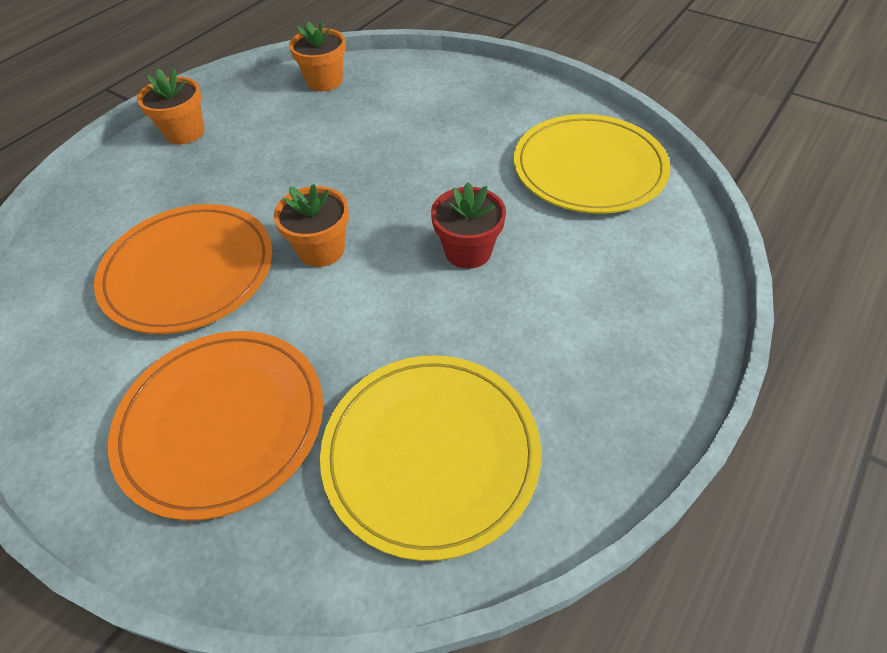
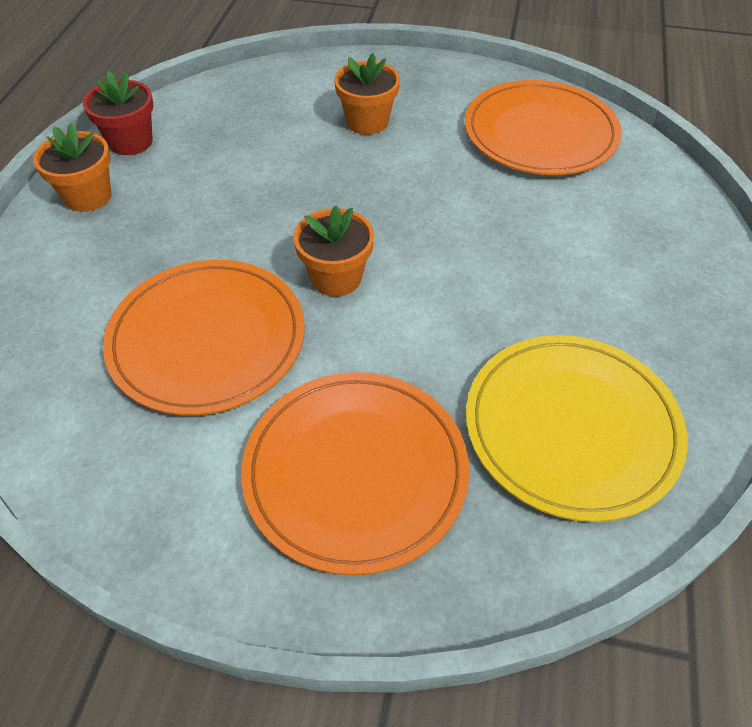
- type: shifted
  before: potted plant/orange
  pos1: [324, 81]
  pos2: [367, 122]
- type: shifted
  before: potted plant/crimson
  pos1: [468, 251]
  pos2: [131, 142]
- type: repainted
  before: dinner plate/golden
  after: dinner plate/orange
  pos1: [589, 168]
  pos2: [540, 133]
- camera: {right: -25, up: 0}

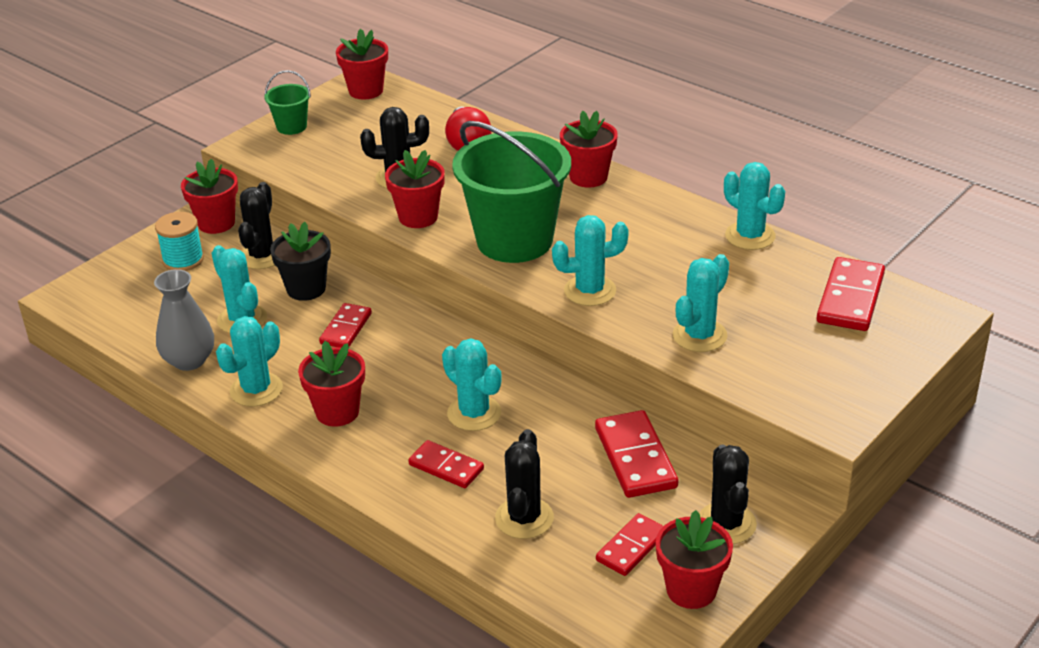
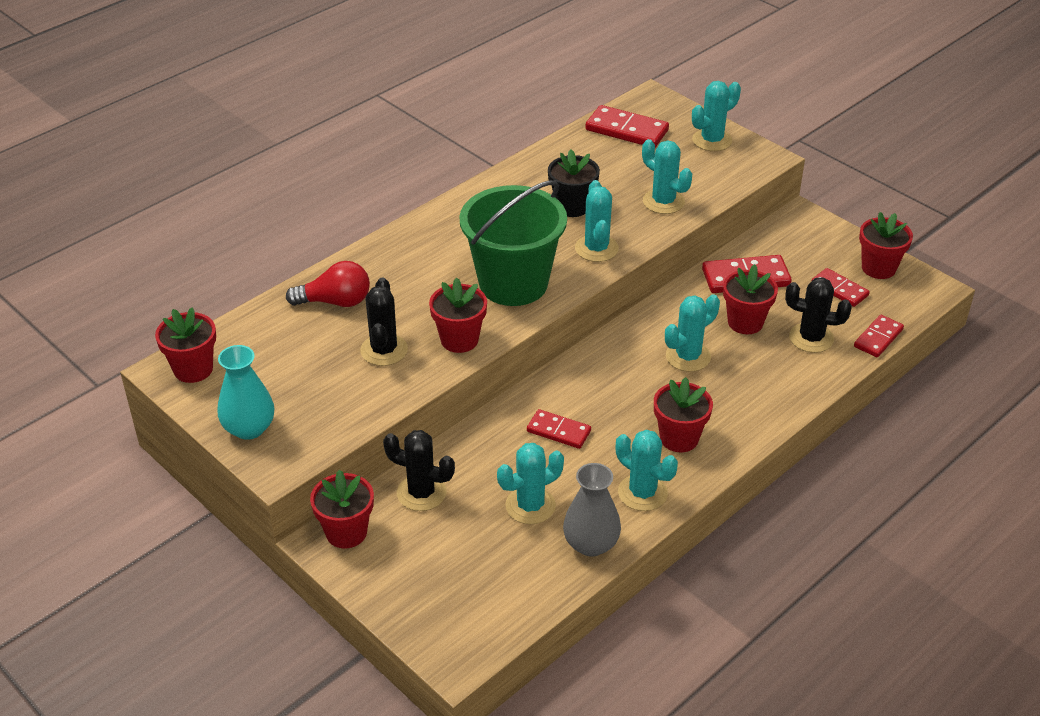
- type: gone
  before: spool/aqua
  pos1: [183, 260]
- type: gone
  before: saguaro cactus/ebony
  pos1: [726, 523]
- type: shifted
  before: potted plant/ebony
  pos1: [306, 289]
  pos2: [572, 206]
- type: shifted
  before: domino piece/crimson
  pos1: [446, 467]
  pos2: [878, 338]
- type: shifted
  before: potted plant/crimson
  pos1: [588, 177]
  pos2: [745, 322]
- type: shifted
  before: saguaro cactus/aqua
  pos1: [750, 236]
  pos2: [712, 140]
- type: swapped
  before: pail/green
  after: flower vase/aqua
  pos1: [291, 127]
  pos2: [249, 428]
- camera: {right: -85, up: 5}

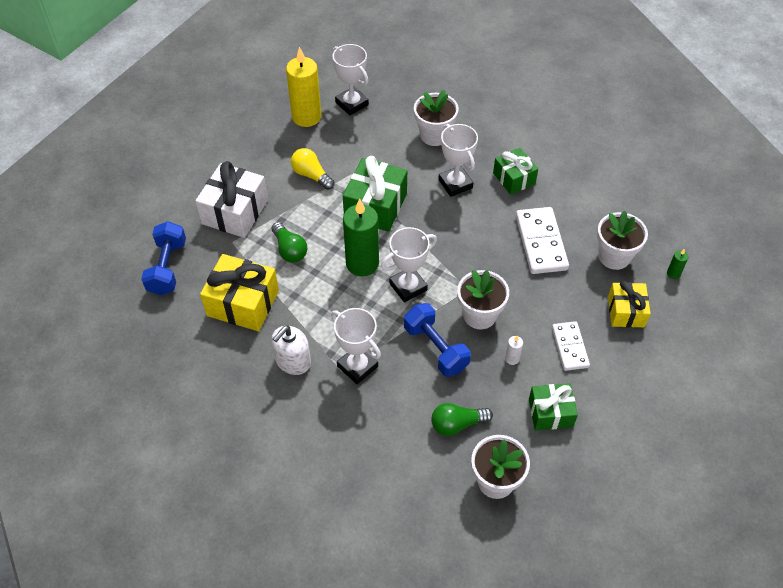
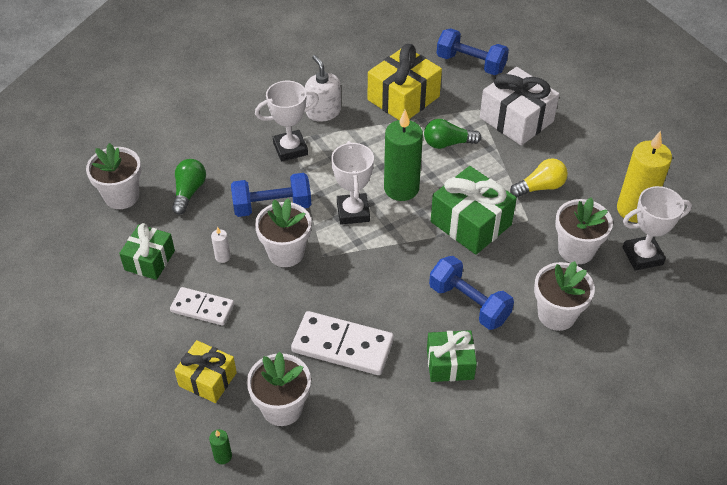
- type: new
  after: potted plant/snow-white
  pos2: [576, 250]
- type: swapped
  before: award cup/snow-white
  after: hand weight/cobalt
  pos1: [455, 184]
  pos2: [469, 303]
- camera: {right: 115, up: -5}

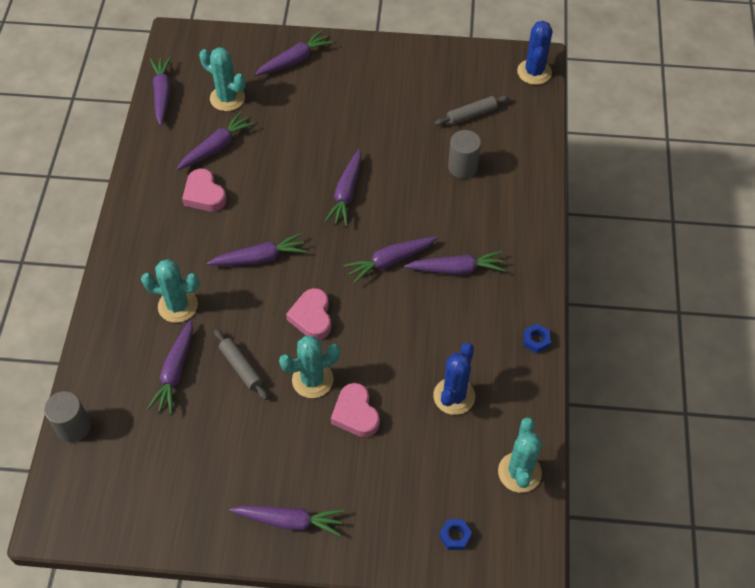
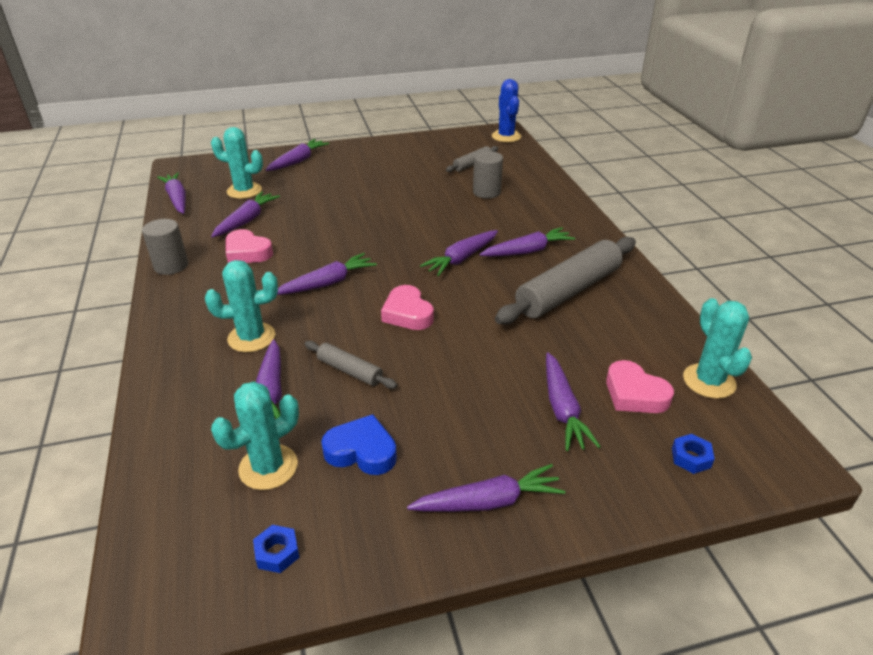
- type: gone
  before: saguaro cactus/cobalt
  pos1: [454, 396]
- type: new
  after: heart/cobalt
  pos2: [361, 451]
- type: new
  after: rolling pin/grey
  pos2: [568, 291]
- type: shifted
  before: cylinder shape/grey
  pos1: [73, 427]
  pos2: [171, 266]
- type: shifted
  before: saguaro cactus/aqua
  pos1: [312, 380]
  pos2: [268, 467]
- type: shifted
  before: carrot/violet
  pos1: [346, 193]
  pos2: [562, 409]
- type: shifted
  before: heart/pink
  pos1: [355, 414]
  pos2: [634, 394]
- type: shifted
  before: nut/cobalt
  pos1: [536, 340]
  pos2: [277, 553]
- camera: {right: -20, up: -20}

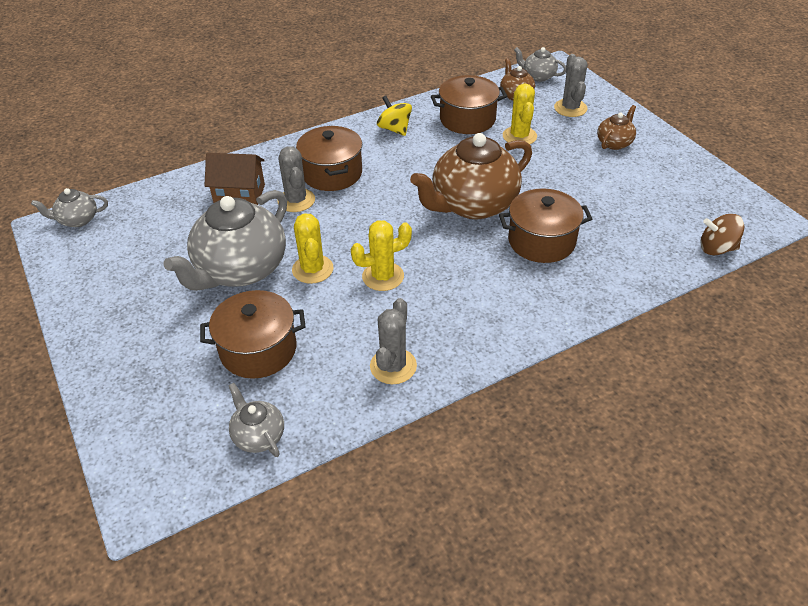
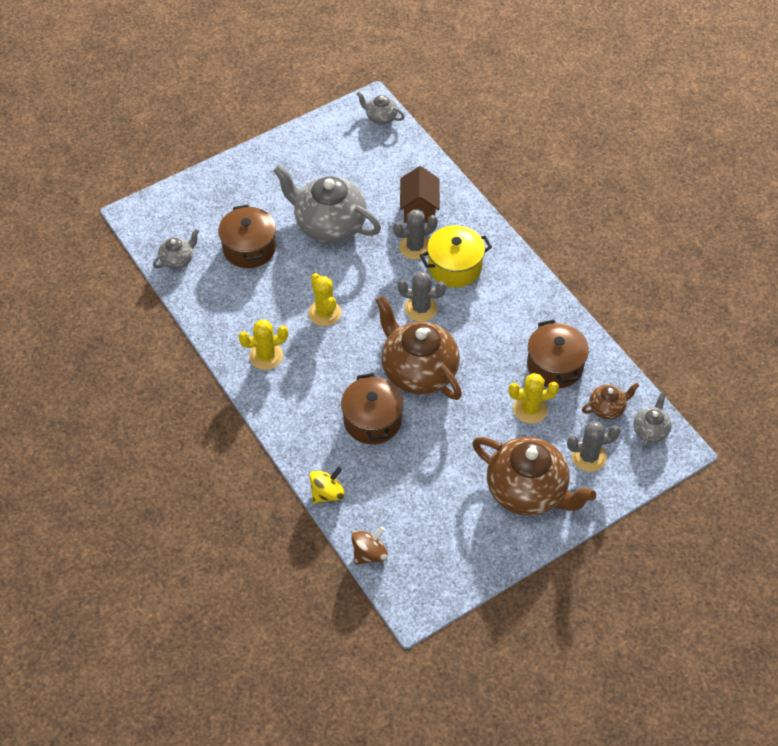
- type: shifted
  before: saguaro cactus/golden
  pos1: [312, 269]
  pos2: [266, 356]
- type: shifted
  before: saguaro cactus/grey
  pos1: [393, 366]
  pos2: [421, 308]
- type: shifted
  before: toy top/golden
  pos1: [394, 129]
  pos2: [327, 493]
- type: repainted
  before: pot/russet
  after: pot/golden
  pos1: [332, 173]
  pos2: [454, 267]
- type: rotated
  before: tea pot/grey
  pos1: [77, 220]
  pos2: [380, 117]
  turn: -45
- type: rotated
  before: toy top/russet
  pos1: [716, 248]
  pos2: [369, 553]
  turn: 45
- type: scaled
  before: tea pot/russet
  pos1: [614, 143]
  pos2: [528, 491]
  scale: 2.13
- camera: {right: 85, up: 10}

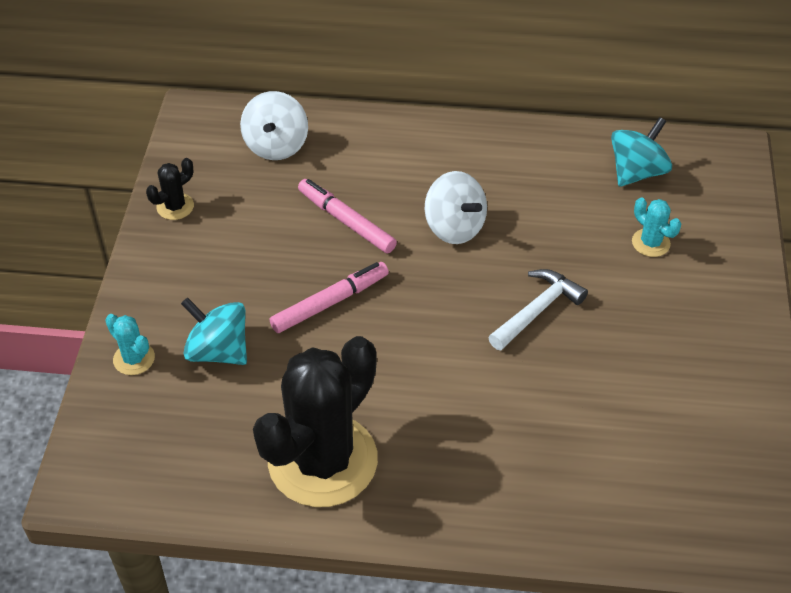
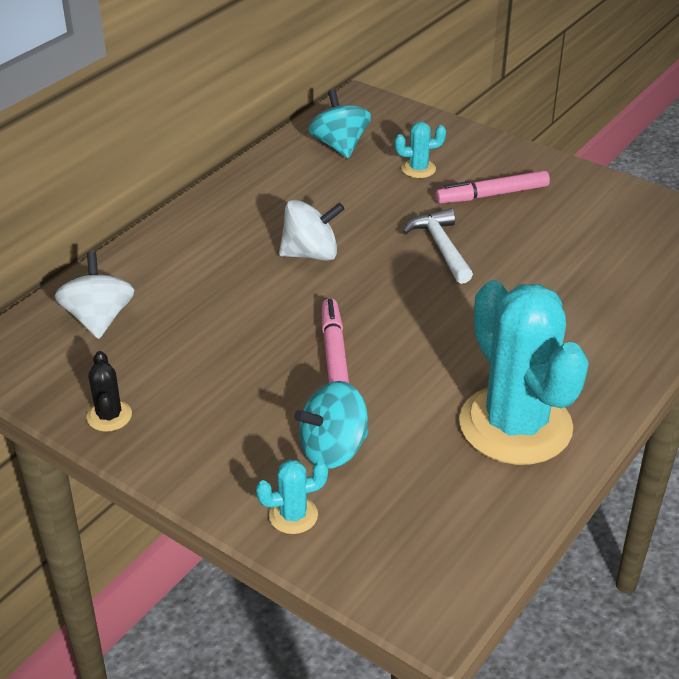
- type: shifted
  before: marker pen/pink
  pos1: [346, 221]
  pos2: [492, 195]
- type: repainted
  before: saguaro cactus/ebony
  after: saguaro cactus/aqua
  pos1: [323, 460]
  pos2: [515, 425]
- type: rotated
  before: toy top/snow-white
  pos1: [276, 145]
  pos2: [99, 319]
  turn: -135
- camera: {right: -60, up: -10}

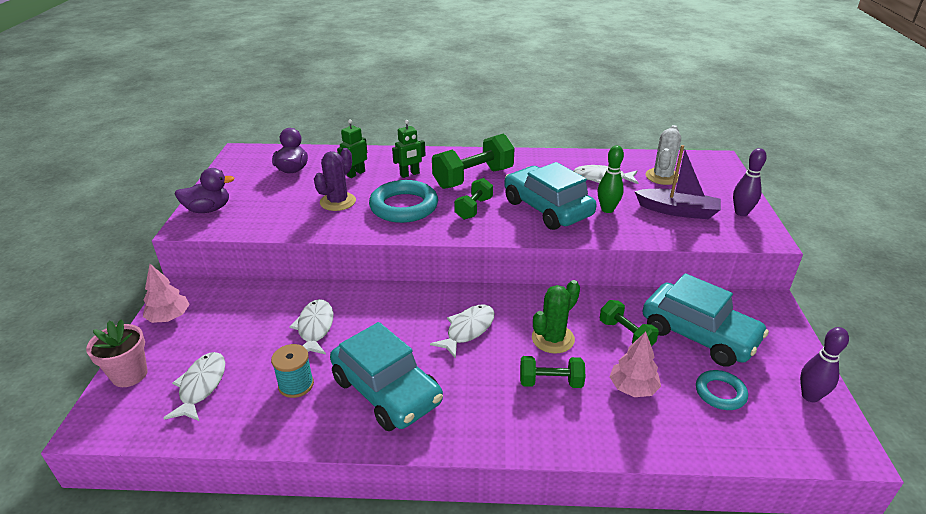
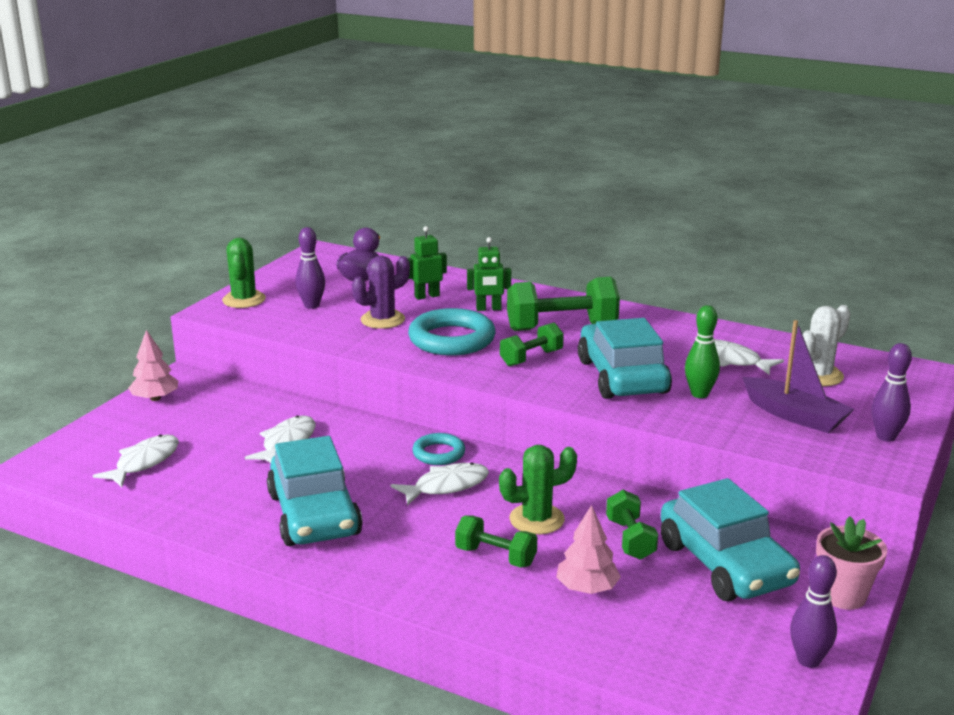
- type: gone
  before: spool/aqua
  pos1: [296, 385]
- type: new
  after: skittle/violet
  pos2: [311, 305]
- type: shifted
  before: potted plant/pink
  pos1: [129, 375]
  pos2: [843, 595]
- type: shifted
  before: torus/aqua
  pos1: [720, 393]
  pos2: [438, 453]
- type: swapped
  before: duck/violet
  after: saguaro cactus/green
  pos1: [208, 209]
  pos2: [244, 300]
- camera: {right: 25, up: -10}

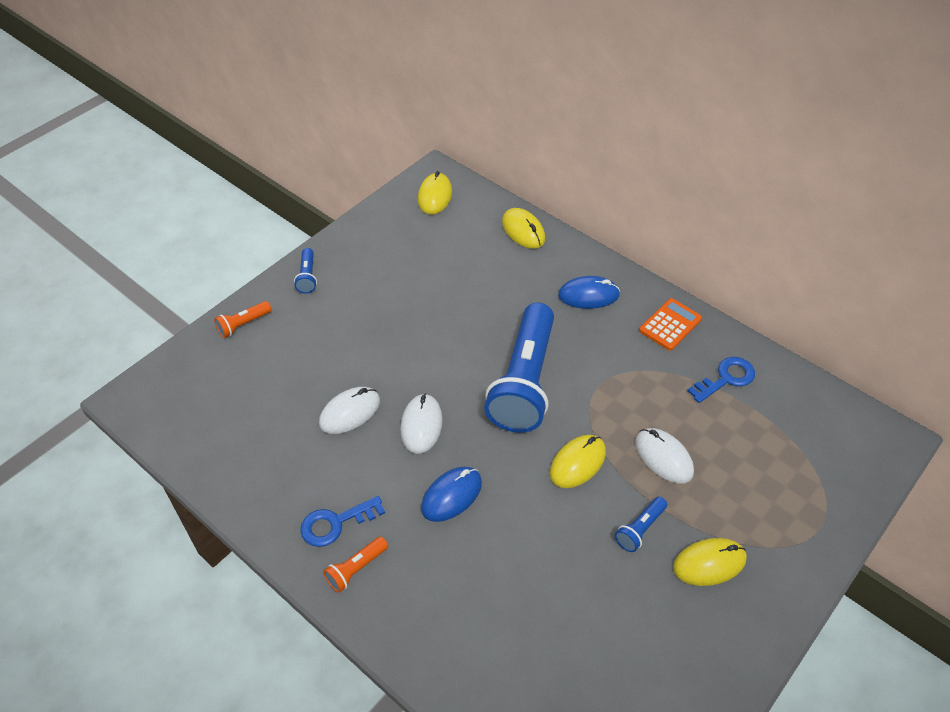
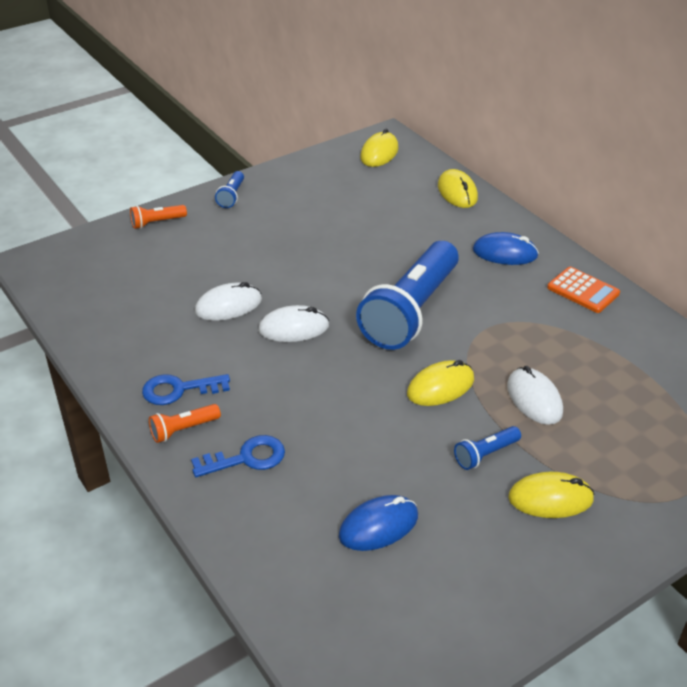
- type: shifted
  before: PC mouse/cobalt
  pos1: [451, 495]
  pos2: [378, 526]
- type: shifted
  before: latchkey/cobalt
  pos1: [726, 378]
  pos2: [247, 458]
- type: rotated
  before: PC mouse/snow-white
  pos1: [421, 425]
  pos2: [294, 328]
  turn: 60
- type: rotated
  before: calculator/orange
  pos1: [670, 325]
  pos2: [583, 291]
  turn: 75
- camera: {right: 15, up: -10}

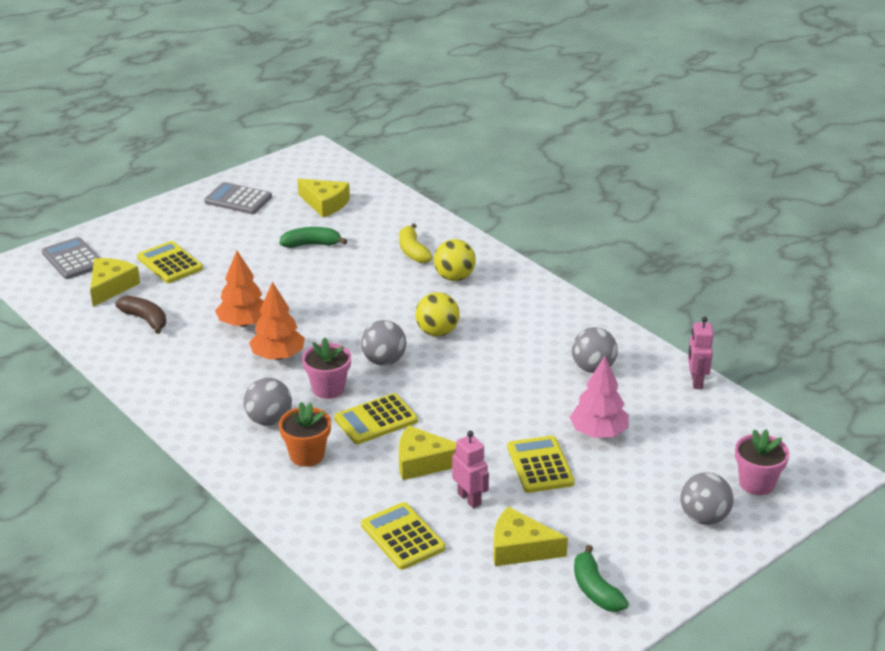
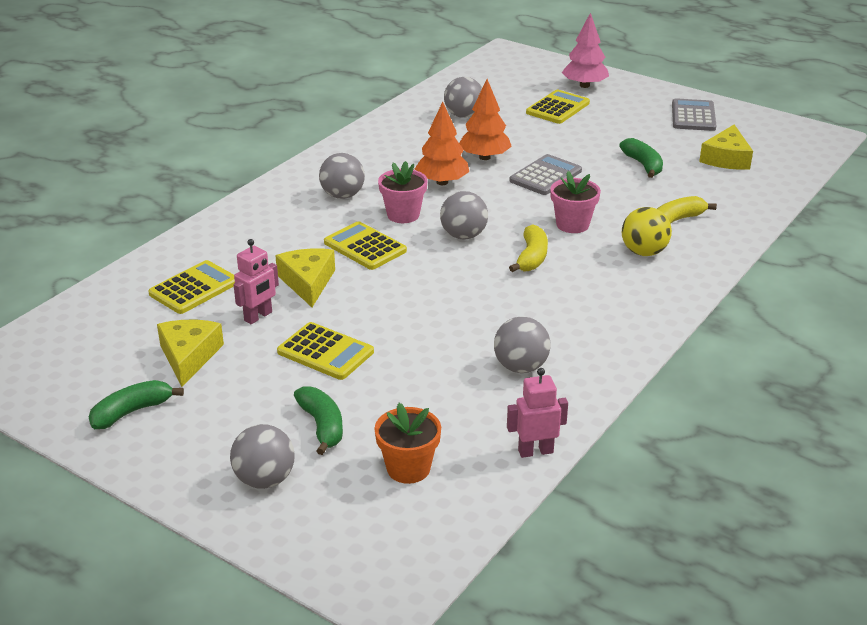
- type: gone
  before: cheese/golden
  pos1: [111, 287]
- type: new
  after: toy banana/green
  pos2: [322, 426]
- type: shifted
  before: calculator/grey
  pos1: [73, 259]
  pos2: [545, 176]
- type: shifted
  before: potted plant/orange
  pos1: [307, 455]
  pos2: [408, 468]
- type: shifted
  before: fir tree/pink
  pos1: [598, 433]
  pos2: [584, 85]
- type: shifted
  before: potted plant/pink
  pos1: [756, 483]
  pos2: [572, 224]
- type: swapped
  before: toy banana/russet
  after: ball/grey
  pos1: [145, 319]
  pos2: [463, 115]
- type: swapped
  before: ball/golden
  after: toy banana/golden
  pos1: [437, 332]
  pos2: [531, 257]
- type: rotated
  before: calculator/golden
  pos1: [540, 465]
  pos2: [325, 352]
  turn: 60
- camera: {right: 75, up: 0}

